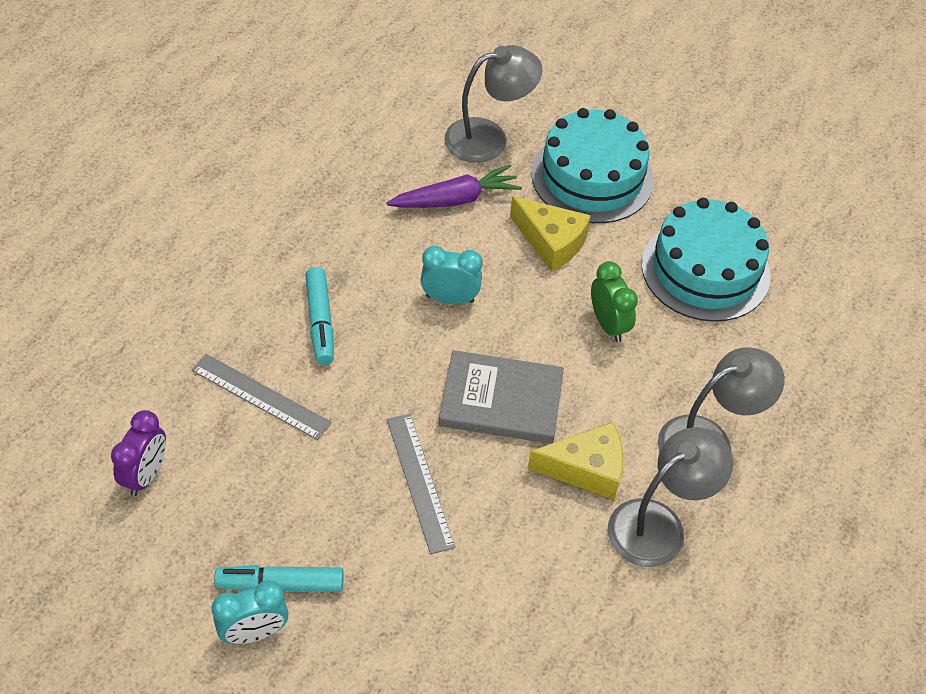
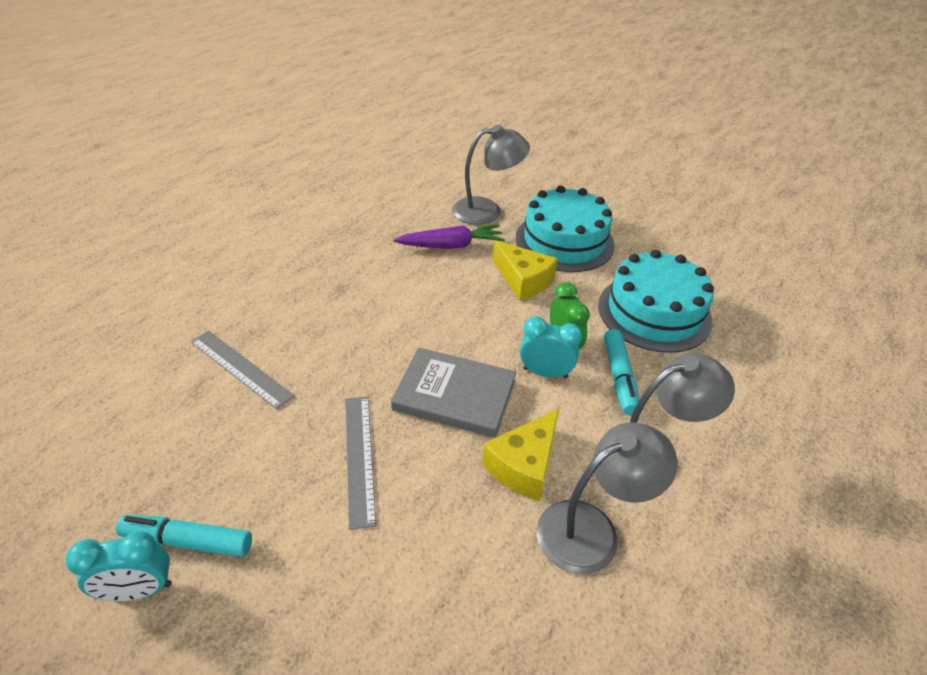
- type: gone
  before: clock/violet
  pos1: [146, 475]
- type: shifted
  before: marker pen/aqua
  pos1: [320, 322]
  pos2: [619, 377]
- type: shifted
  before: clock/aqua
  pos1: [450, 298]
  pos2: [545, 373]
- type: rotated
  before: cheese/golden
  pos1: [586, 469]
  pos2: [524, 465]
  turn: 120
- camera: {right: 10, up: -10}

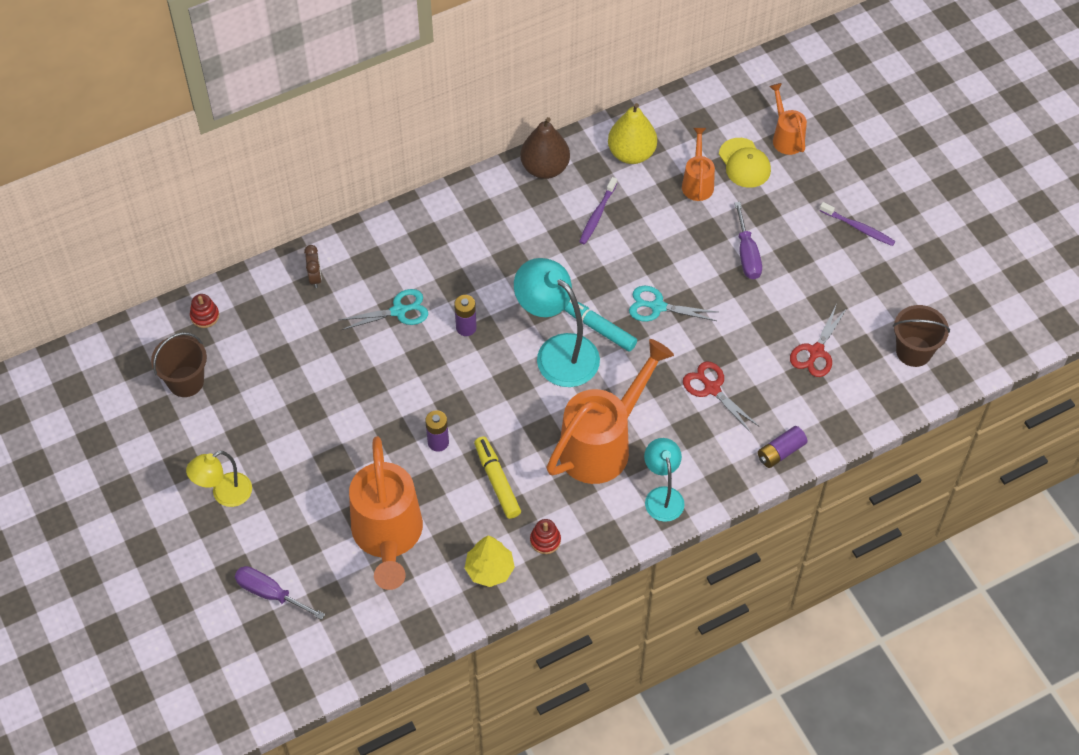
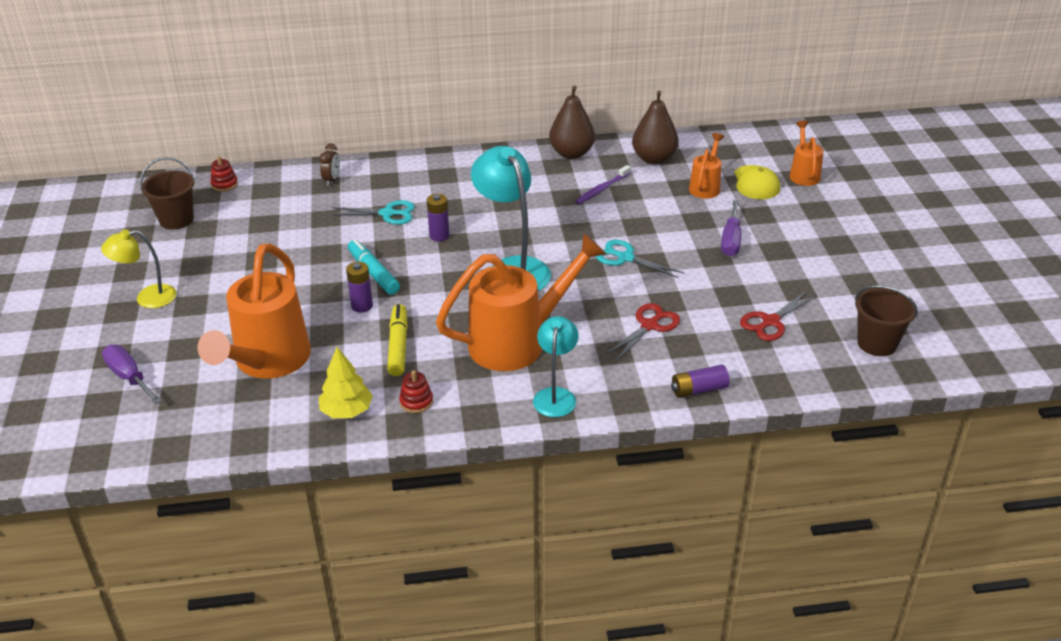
- type: gone
  before: toothbrush/violet
  pos1: [858, 228]
- type: shifted
  before: marker pen/aqua
  pos1: [598, 328]
  pos2: [373, 273]
- type: repainted
  before: toy pear/golden
  after: toy pear/russet
  pos1: [631, 153]
  pos2: [654, 159]
- type: rotated
  before: scissors/crimson
  pos1: [712, 388]
  pos2: [649, 326]
  turn: 60
- camera: {right: 20, up: -20}

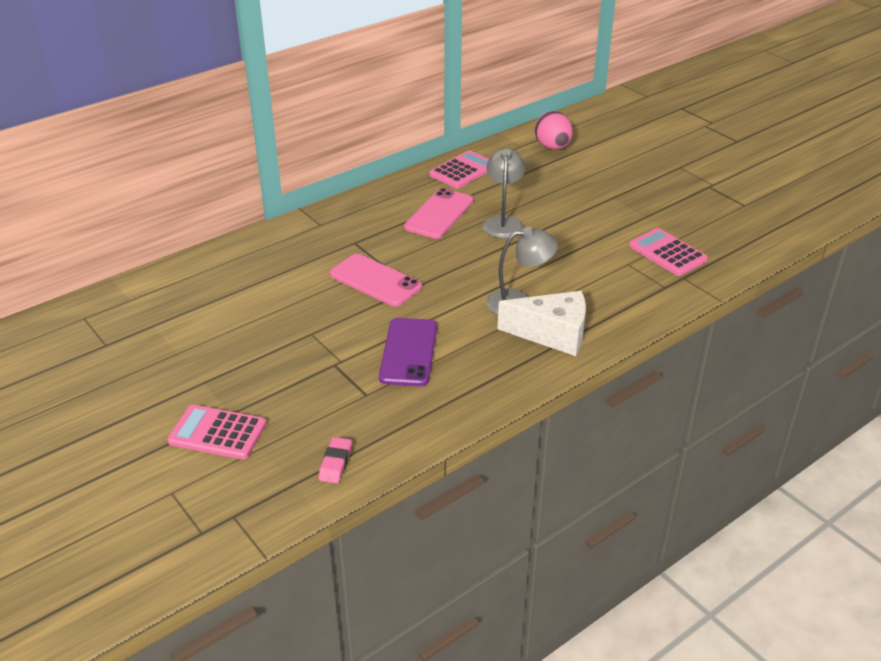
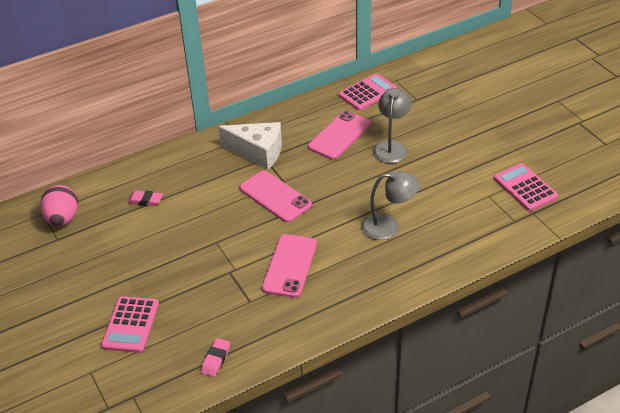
- type: new
  after: gum eraser/pink
  pos2: [145, 200]
- type: shifted
  before: cheese/snow-white
  pos1: [552, 334]
  pos2: [258, 152]
- type: shifted
  before: egg shape/pink
  pos1: [552, 147]
  pos2: [63, 219]
- type: repainted
  before: phone/violet
  after: phone/pink
  pos1: [408, 352]
  pos2: [290, 266]
- type: rotated
  before: calculator/pink
  pos1: [217, 433]
  pos2: [131, 325]
  turn: -105
- camera: {right: 10, up: 5}

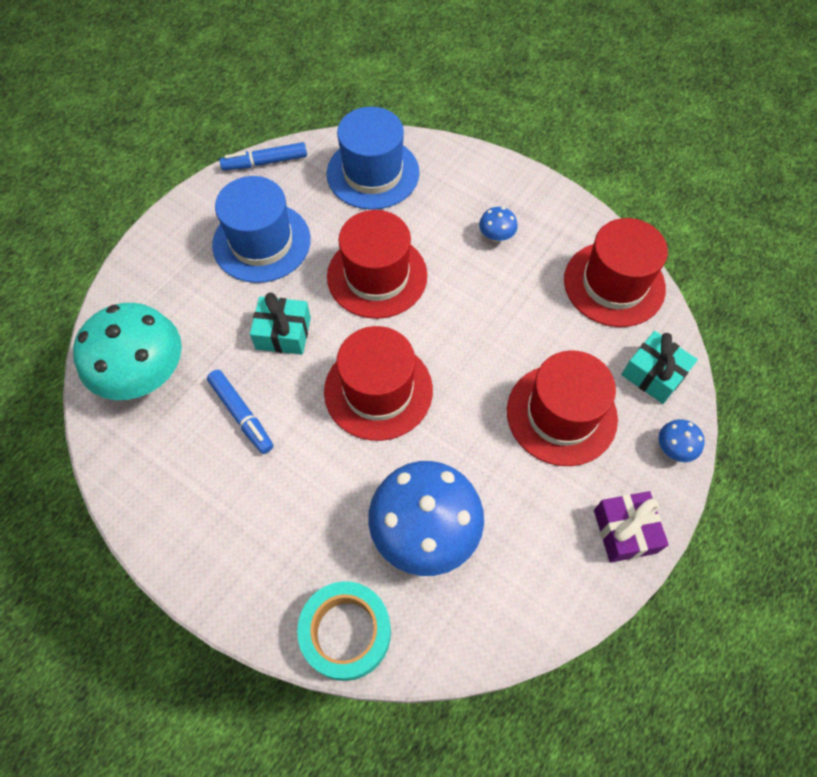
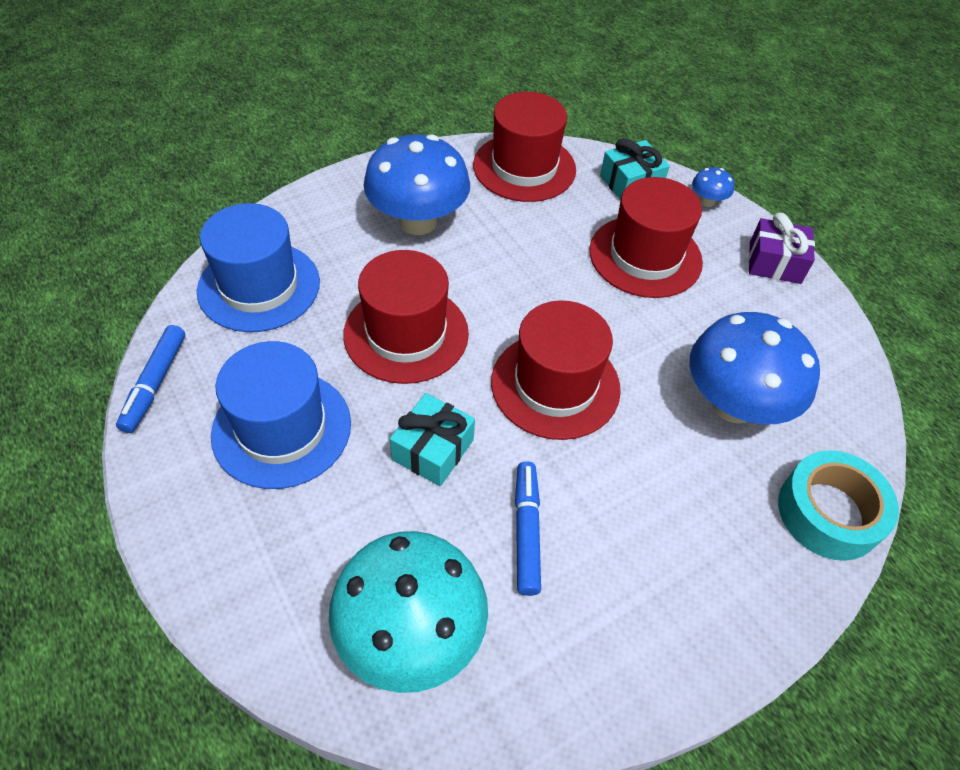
- type: rotated
  before: marker pen/cobalt
  pos1: [242, 414]
  pos2: [526, 531]
  turn: -75
- type: scaled
  before: toadstool/cobalt
  pos1: [496, 236]
  pos2: [418, 222]
  scale: 2.37
- camera: {right: -70, up: -10}

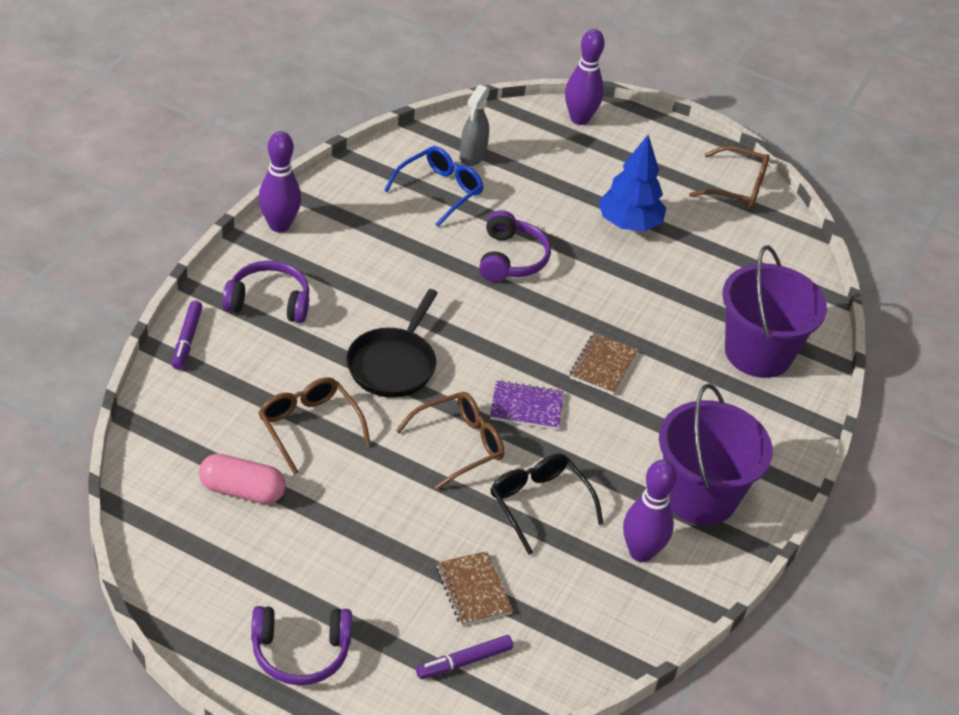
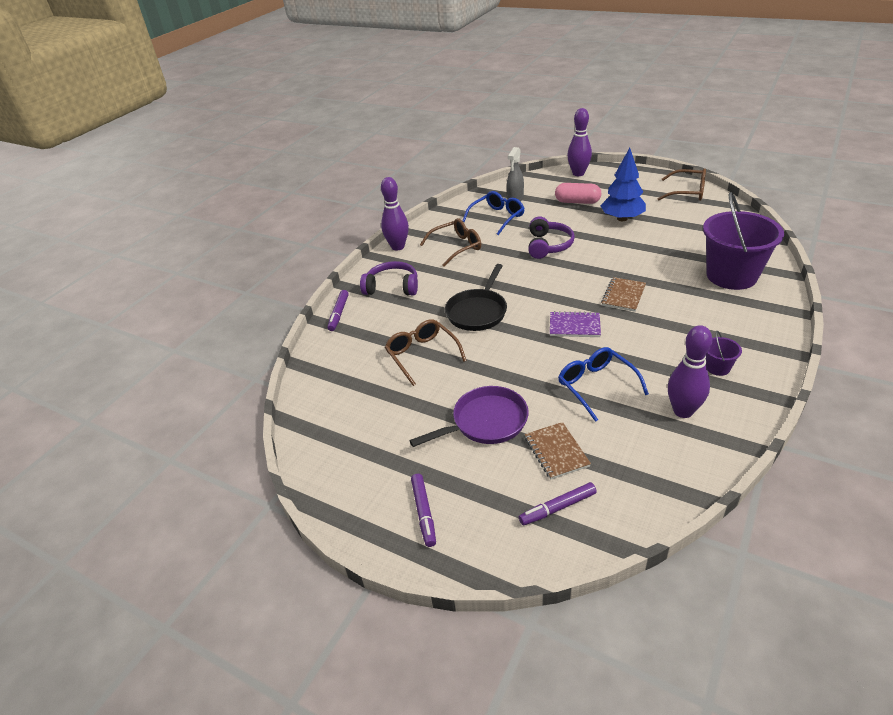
- type: new
  after: skillet/violet
  pos2: [485, 422]
- type: shifted
  before: pill/pink
  pos1: [242, 490]
  pos2: [577, 202]
- type: shifted
  before: spectacles/russet
  pos1: [459, 444]
  pos2: [456, 247]
- type: swapped
  before: headphones/violet
  after: marker pen/violet
  pos1: [300, 652]
  pos2: [424, 513]
- type: repainted
  before: spectacles/ebony
  after: spectacles/cobalt
  pos1: [539, 504]
  pos2: [596, 386]
- type: scaled
  before: pail/violet
  pos1: [700, 496]
  pos2: [717, 367]
  scale: 0.41
- camera: {right: 10, up: -5}

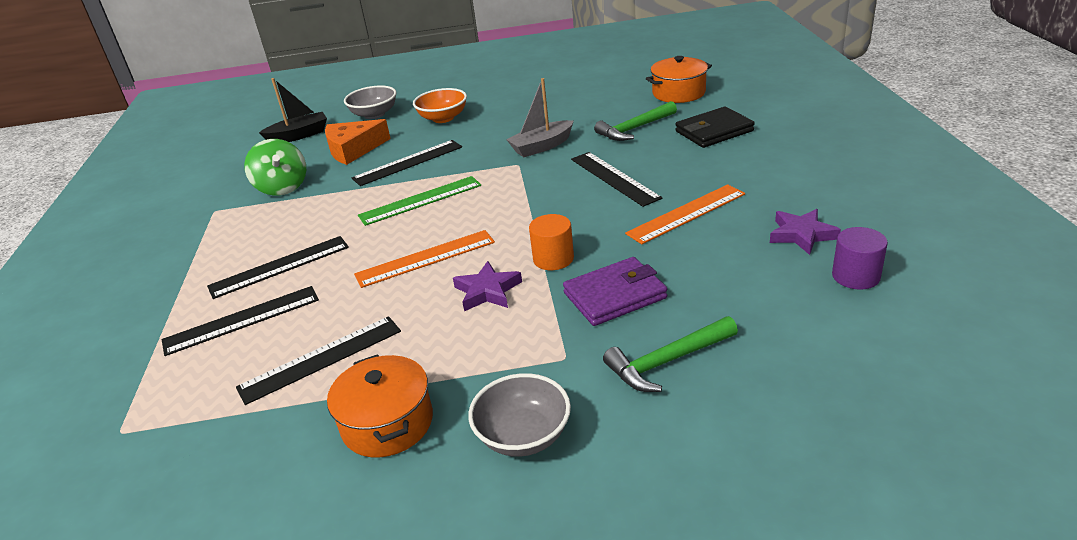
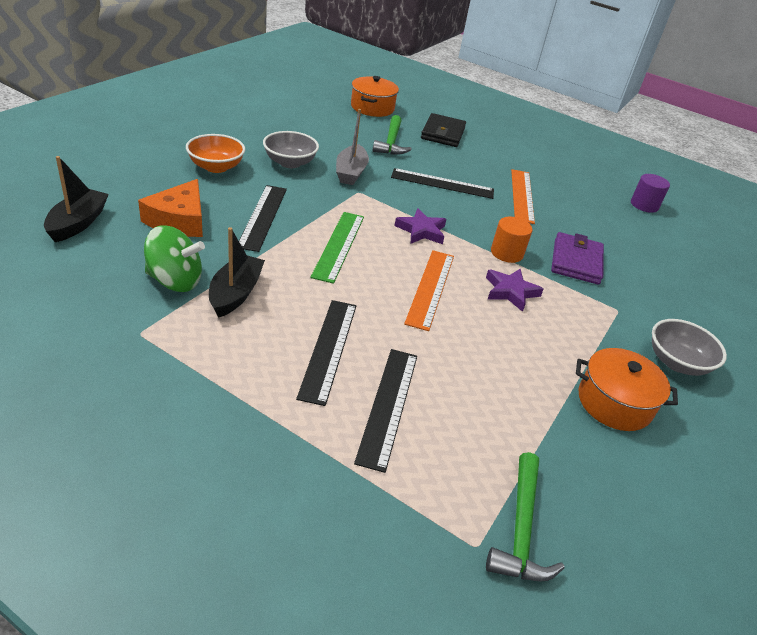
- type: gone
  before: ruler/ebony
  pos1: [321, 359]
- type: new
  after: boat/ebony
  pos2: [235, 293]
- type: shifted
  before: deep dish/grey
  pos1: [374, 114]
  pos2: [290, 163]
- type: shifted
  before: claw hammer/green
  pos1: [667, 362]
  pos2: [521, 529]
- type: shifted
  before: star/violet
  pos1: [801, 235]
  pos2: [421, 231]
- camera: {right: -60, up: 5}

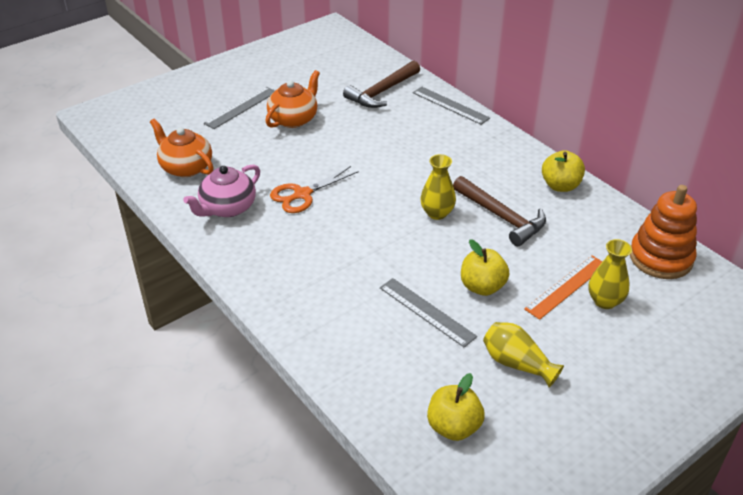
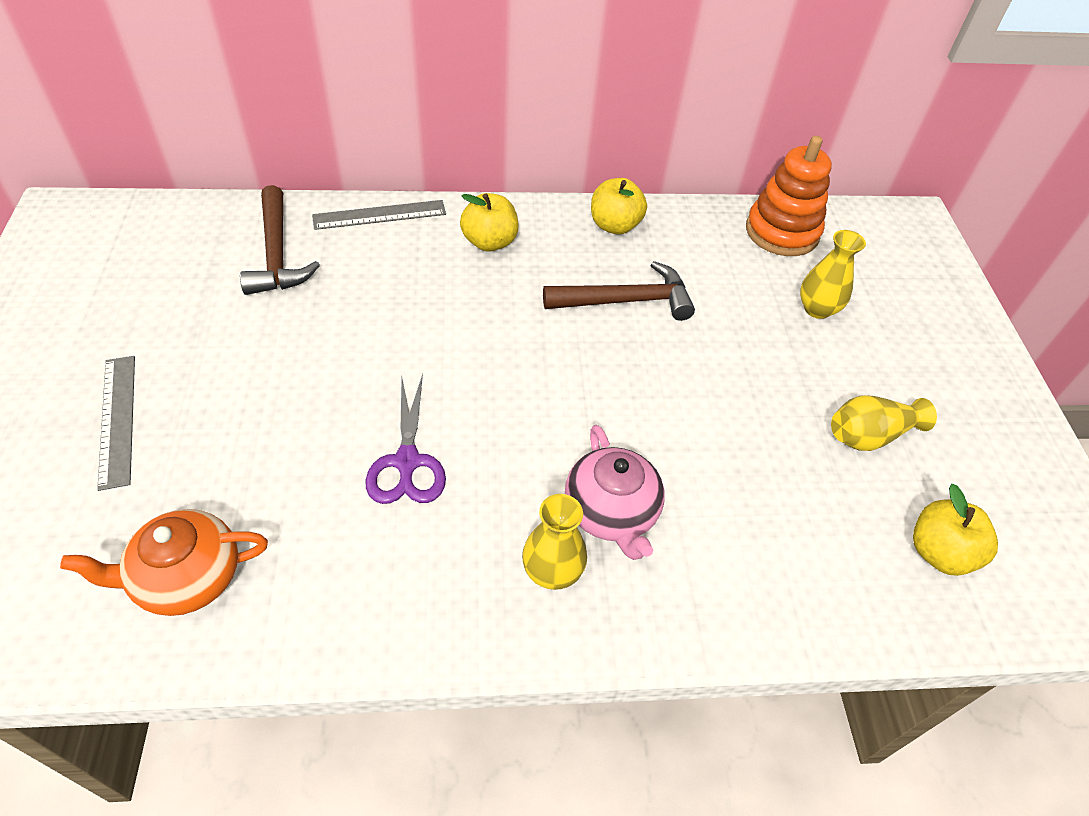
- type: gone
  before: tea pot/orange
  pos1: [294, 119]
- type: gone
  before: ruler/grey
  pos1: [426, 312]
- type: gone
  before: ruler/orange
  pos1: [566, 286]
- type: shifted
  before: tea pot/pink
  pos1: [227, 208]
  pos2: [611, 512]
- type: shifted
  before: flower vase/golden
  pos1: [437, 213]
  pos2: [552, 571]
- type: shifted
  before: apple/golden
  pos1: [482, 287]
  pos2: [489, 242]
- type: repainted
  before: scissors/orange
  after: scissors/violet
  pos1: [302, 194]
  pos2: [407, 462]
- camera: {right: -60, up: 10}

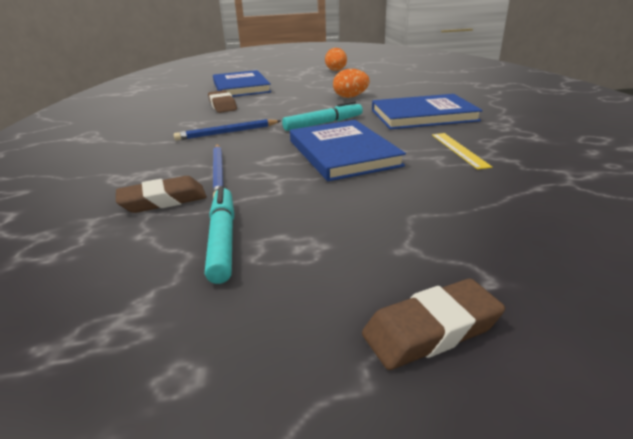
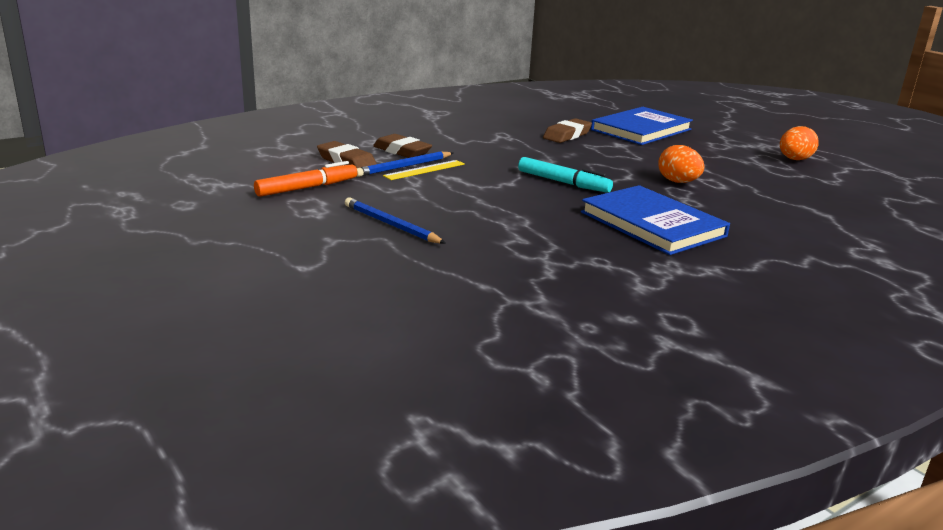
- type: gone
  before: hardcover/cobalt
  pos1: [342, 153]
- type: shifted
  before: lead pencil/cobalt
  pos1: [227, 132]
  pos2: [391, 225]
- type: shifted
  before: gum eraser/russet
  pos1: [431, 330]
  pos2: [402, 151]
- type: shifted
  before: ruler/golden
  pos1: [459, 150]
  pos2: [424, 170]
- type: repainted
  before: marker pen/aqua
  after: marker pen/orange
  pos1: [223, 239]
  pos2: [307, 188]
- camera: {right: 60, up: -5}

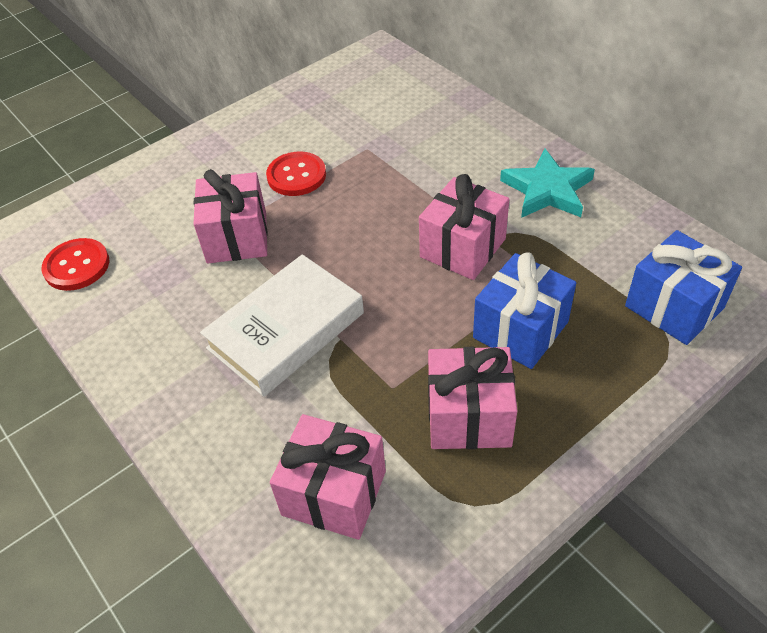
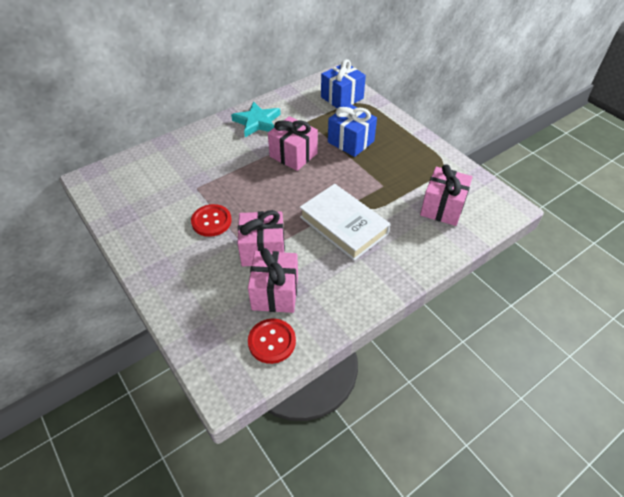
- type: shifted
  before: present/pink
  pos1: [469, 416]
  pos2: [275, 292]
- camera: {right: -90, up: 0}

